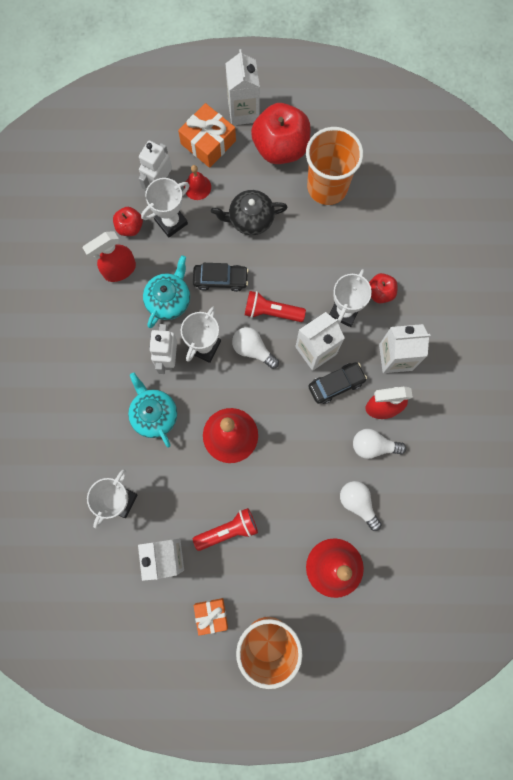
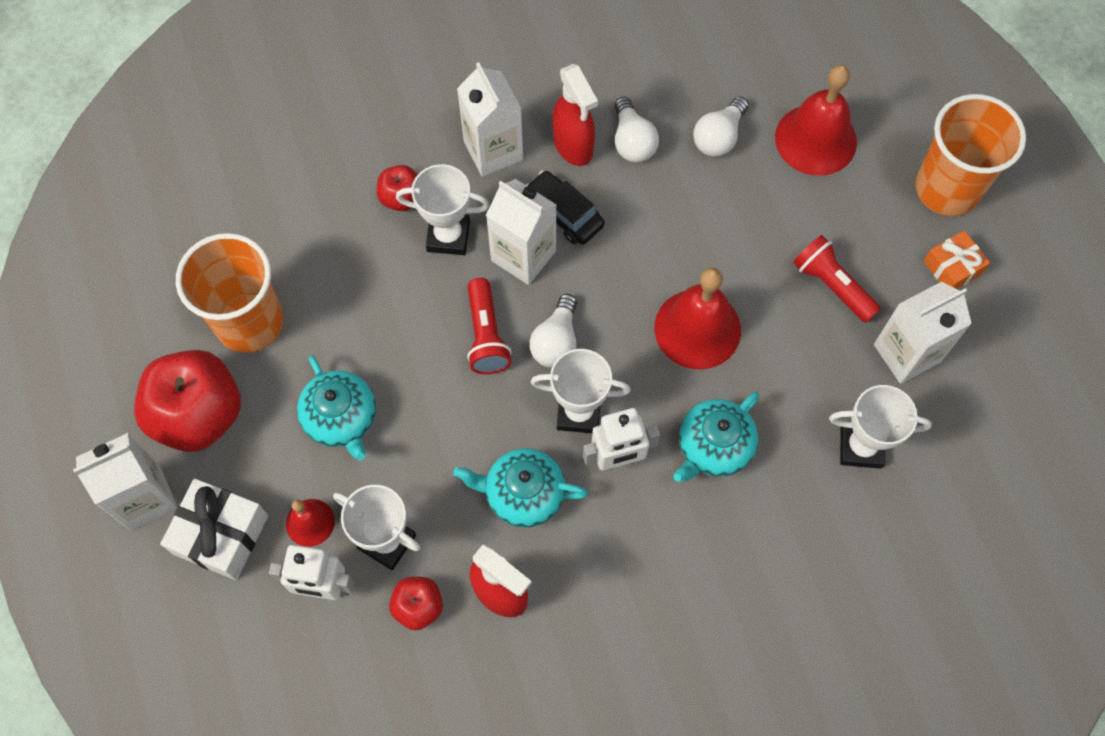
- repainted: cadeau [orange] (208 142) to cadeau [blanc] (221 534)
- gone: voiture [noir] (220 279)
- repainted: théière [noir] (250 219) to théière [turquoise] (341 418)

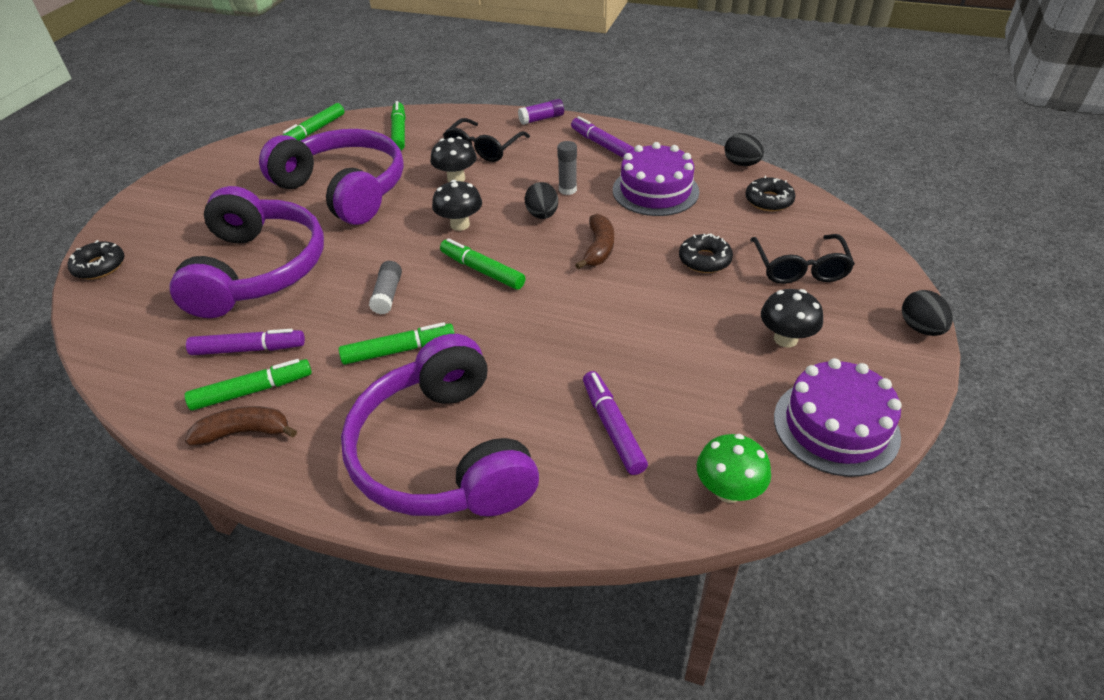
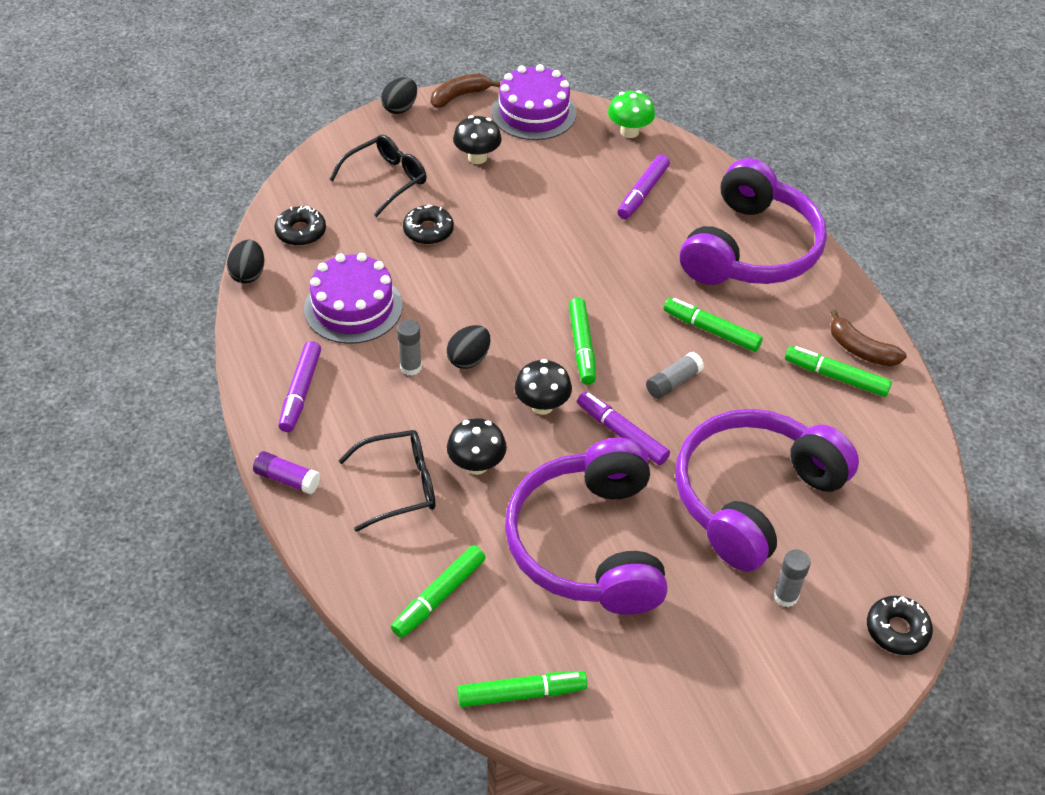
- shifted: feutre [violet] (248 349) to (622 434)
- shifted: banane [marron] (598 248) to (459 96)
- new: bâton de colle [gris] (785 596)

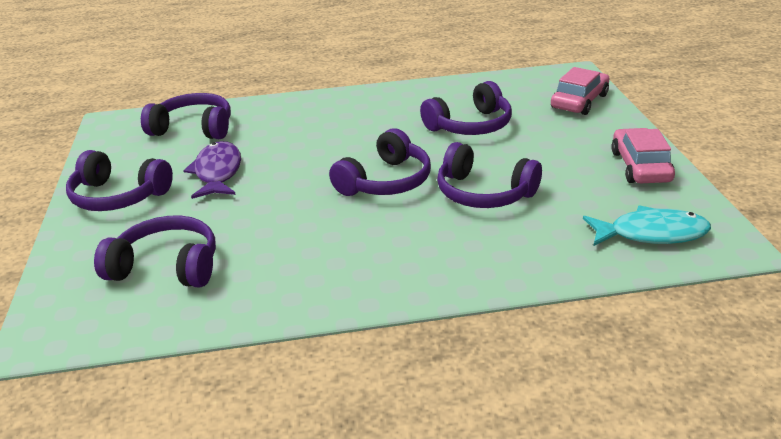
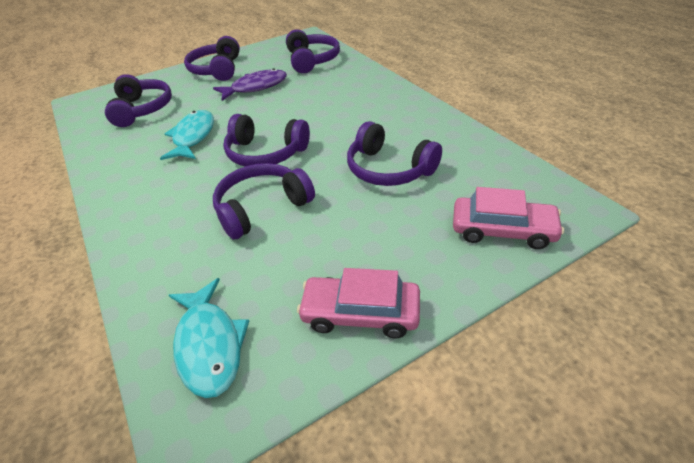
- rotated: casque audio [violet] (483 193) = (262 208) 45 degrees clockwise
- rotated: voiture [rose] (640 166) = (360 313) 150 degrees counterclockwise
- new: poisson [turquoise] (193 137)

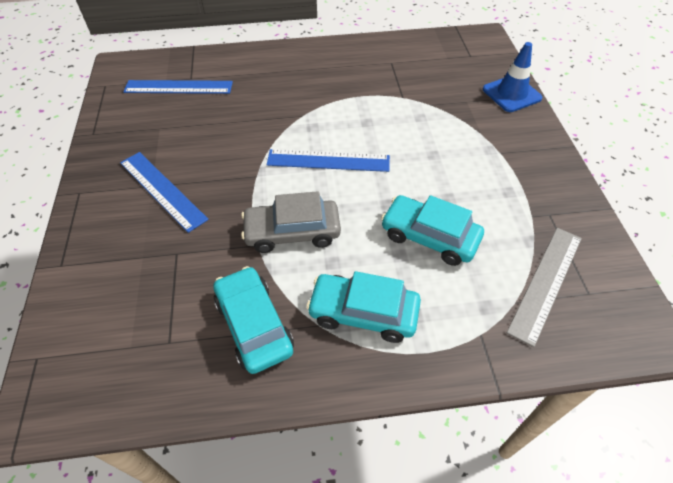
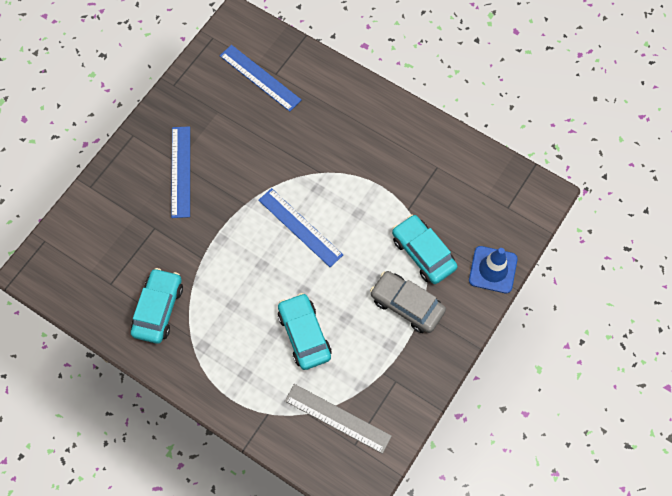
- shifted: voiture [gris] (292 232) to (407 305)
- shifted: voiture [turquoise] (363 313) to (423 253)
- rotated: règle [gris] (545 283) = (337 418) 45 degrees clockwise

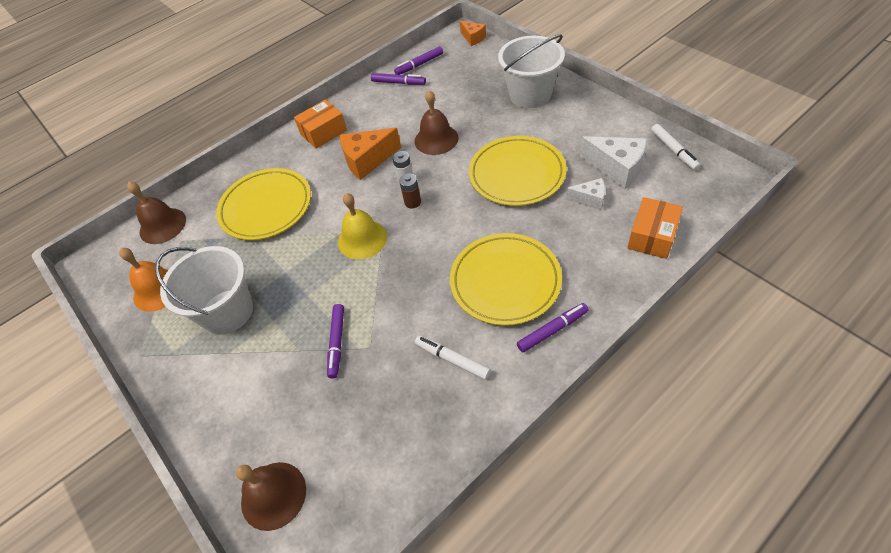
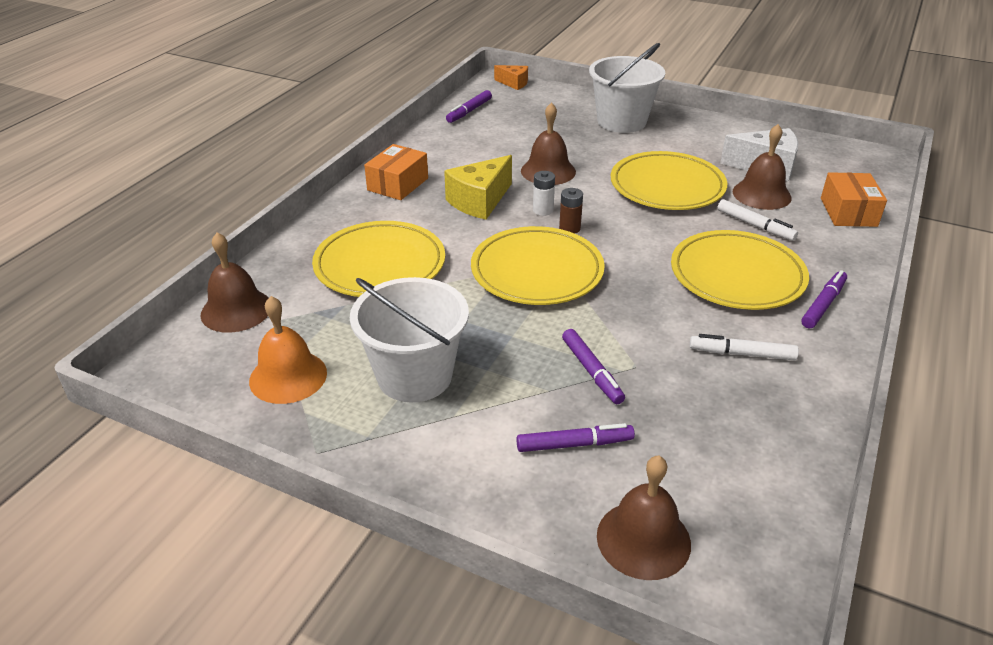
- swapped: cloche [jaune] (362 239) to assiette [jaune] (537 271)
- repainted: fromage [orange] (367 161) to fromage [jaune] (479 201)
- shifted: feutre [violet] (398 83) to (574 444)
- swapped: fromage [blanc] (589 199) to cloche [marron] (761 194)
- shifted: feutre [blanc] (673 150) to (755 225)

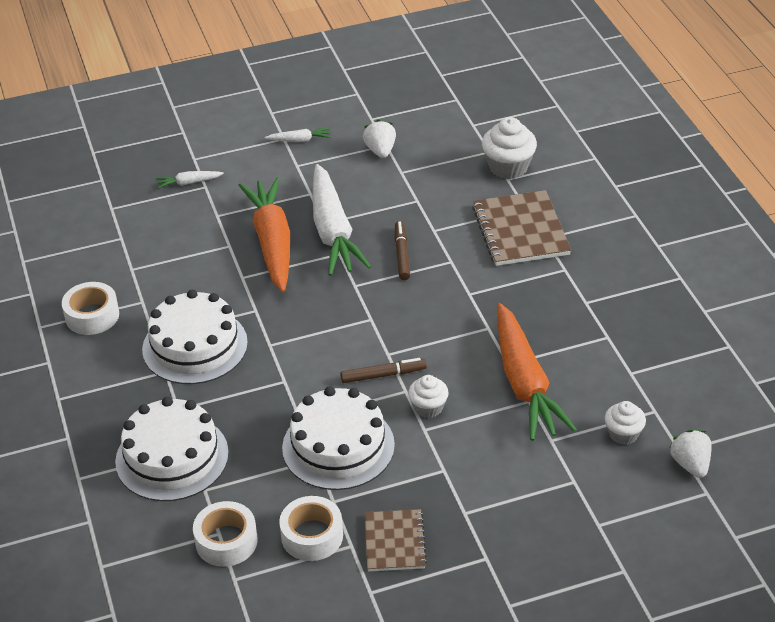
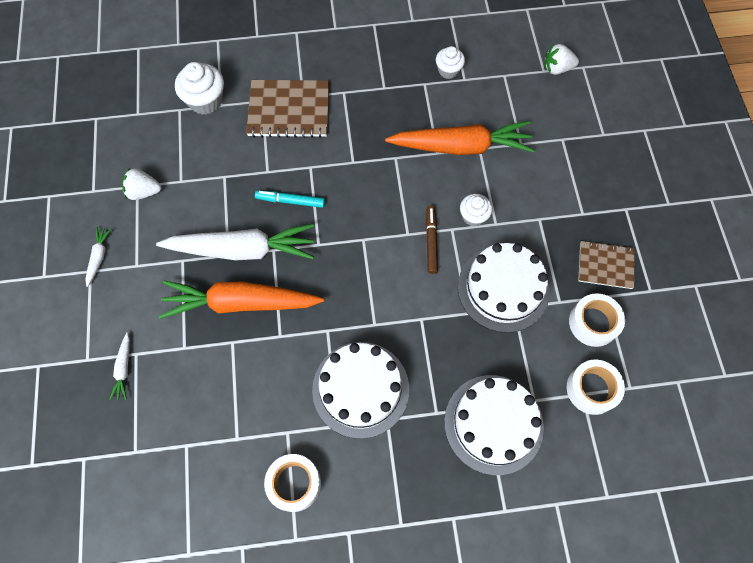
- repainted: feutre [marron] (402 254) to feutre [turquoise] (290 201)
- shifted: muffin [blanc] (623 434) to (448 70)

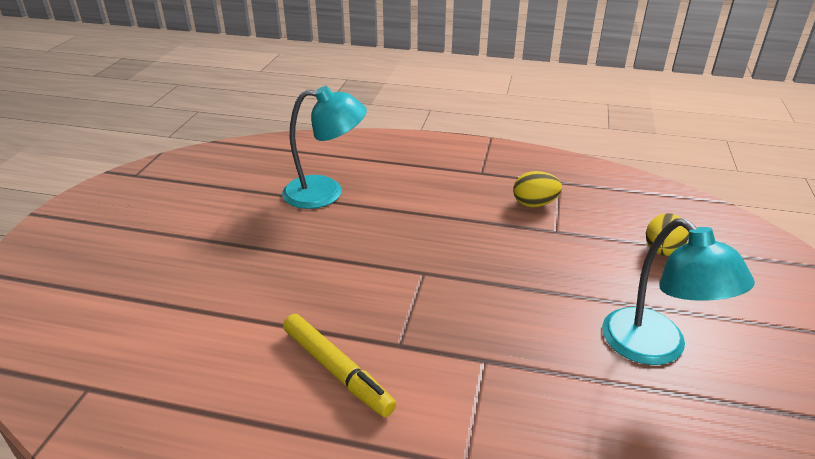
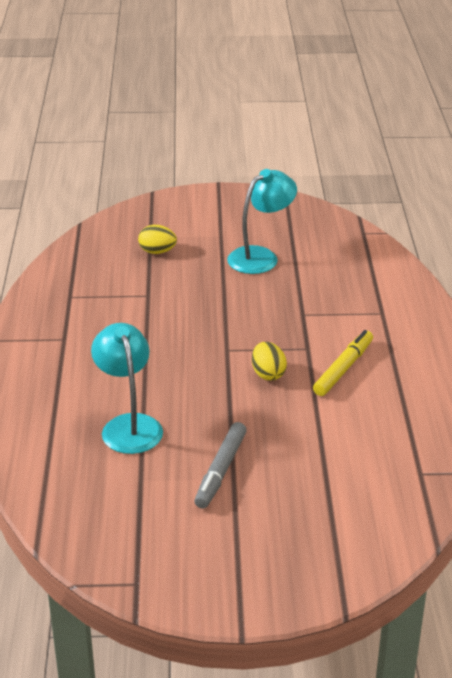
- shifted: œuf [jaune] (534 204) to (268 374)
- new: feutre [gris] (220 471)

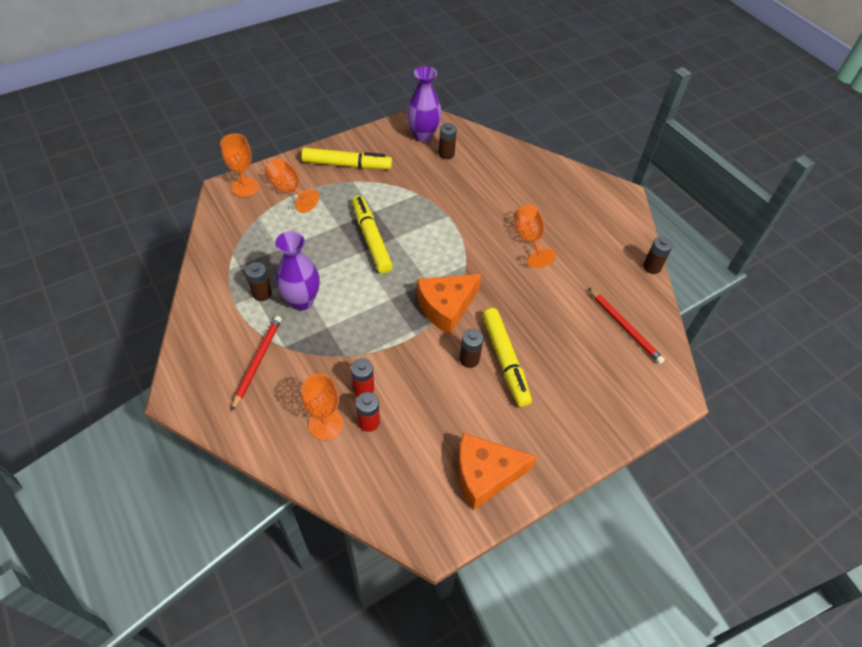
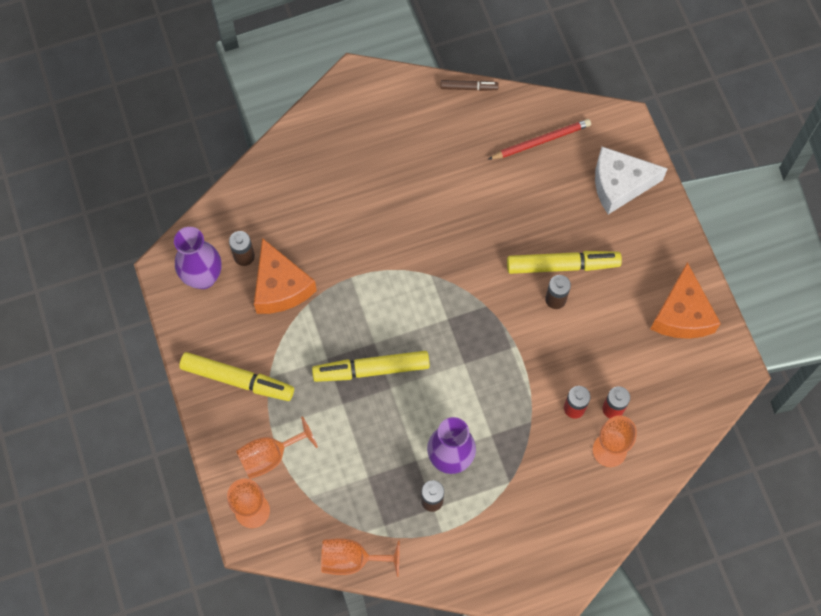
- gone: crayon [rouge] (257 361)
- rotated: feutre [jaune] (347 165) = (237 380) 90 degrees clockwise
- shifted: fromage [orange] (446 307) to (280 287)
- shifted: verre à pied [orange] (529 240) to (352 560)
- swapped: pile [marron] (651 267) to feutre [marron] (469 87)
- new: fromage [blanc] (619 184)

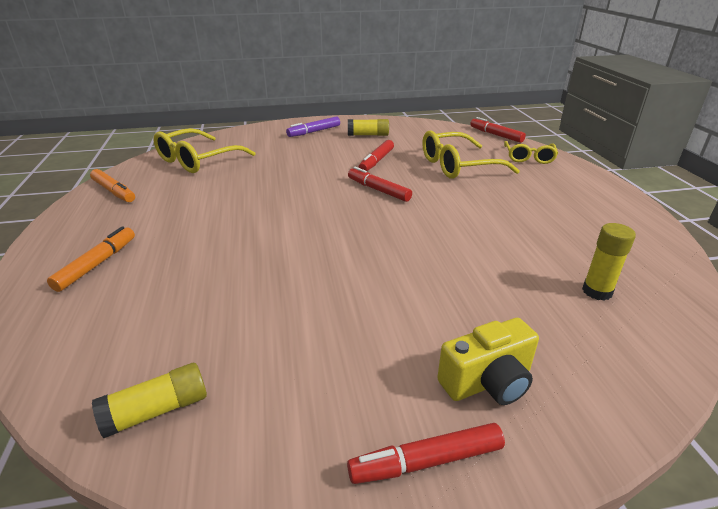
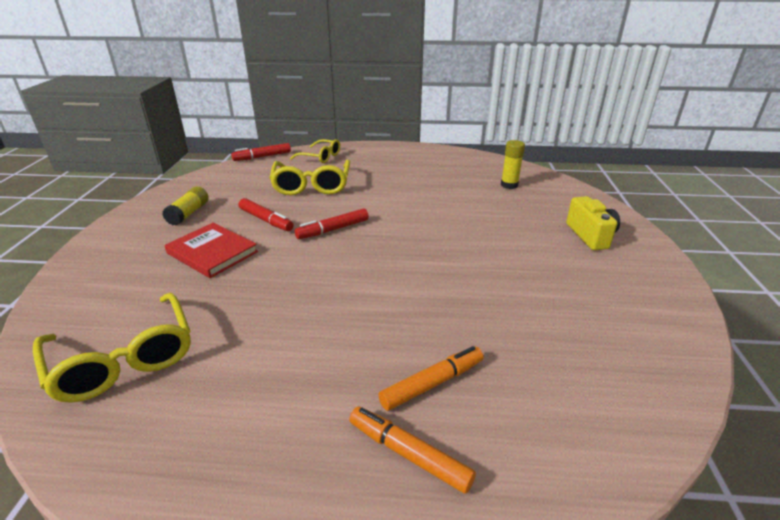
- shifted: feutre [orange] (114 191) to (432 384)
- gone: bâton de colle [jaune] (157 410)
- gone: feutre [violet] (314 132)
- gone: feutre [rouge] (427 461)
- new: livre [rouge] (212 252)

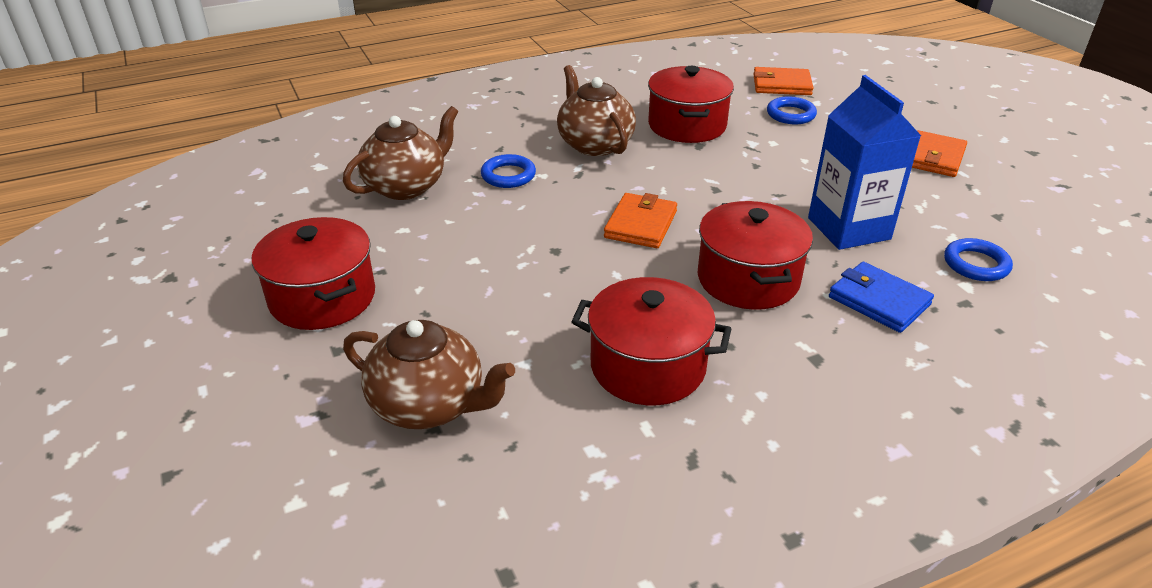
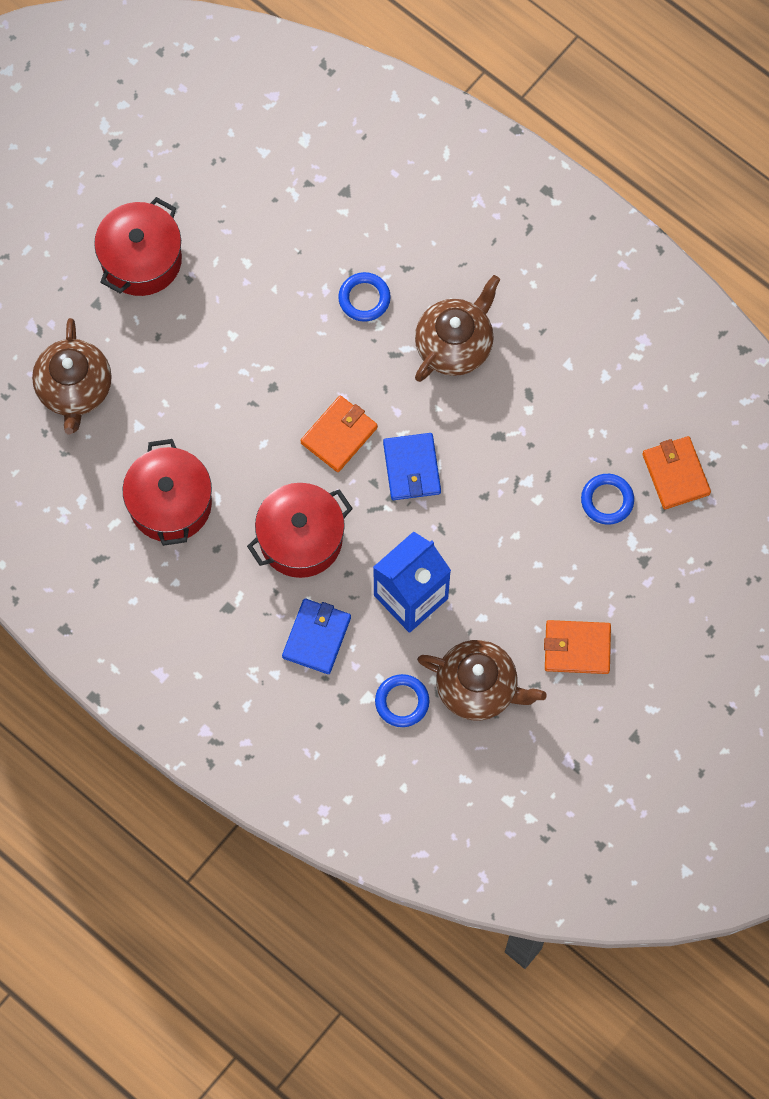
- shifted: théière [marron] (406 186) to (478 687)
- rotated: portefeuille [orange] (641 224) = (339 435) 45 degrees counterclockwise
- gone: marmite [rouge] (687 125)
- new: portefeuille [bleu] (411 468)

